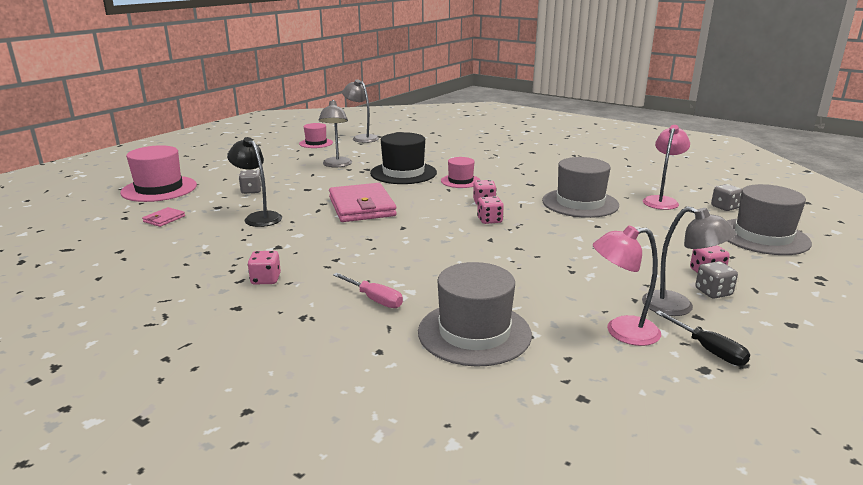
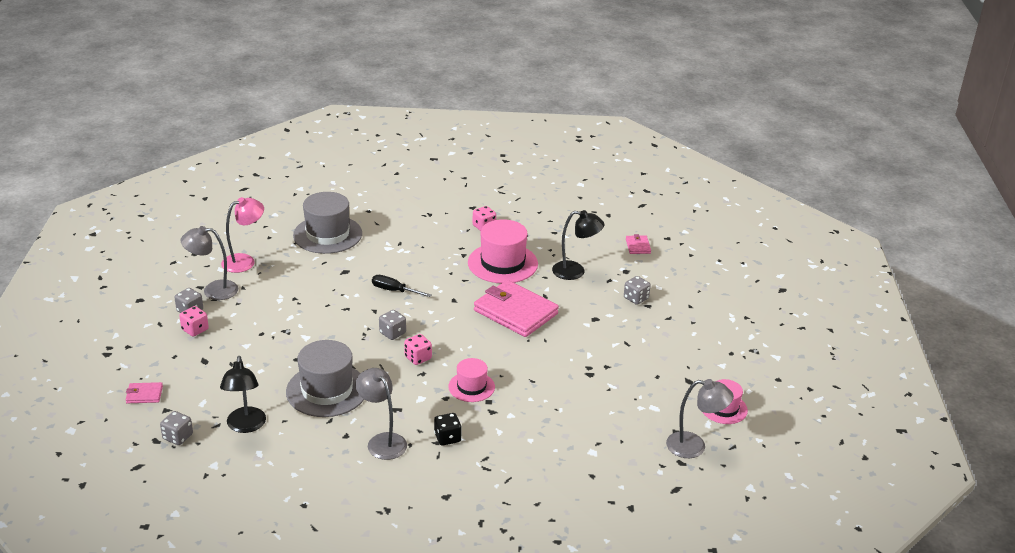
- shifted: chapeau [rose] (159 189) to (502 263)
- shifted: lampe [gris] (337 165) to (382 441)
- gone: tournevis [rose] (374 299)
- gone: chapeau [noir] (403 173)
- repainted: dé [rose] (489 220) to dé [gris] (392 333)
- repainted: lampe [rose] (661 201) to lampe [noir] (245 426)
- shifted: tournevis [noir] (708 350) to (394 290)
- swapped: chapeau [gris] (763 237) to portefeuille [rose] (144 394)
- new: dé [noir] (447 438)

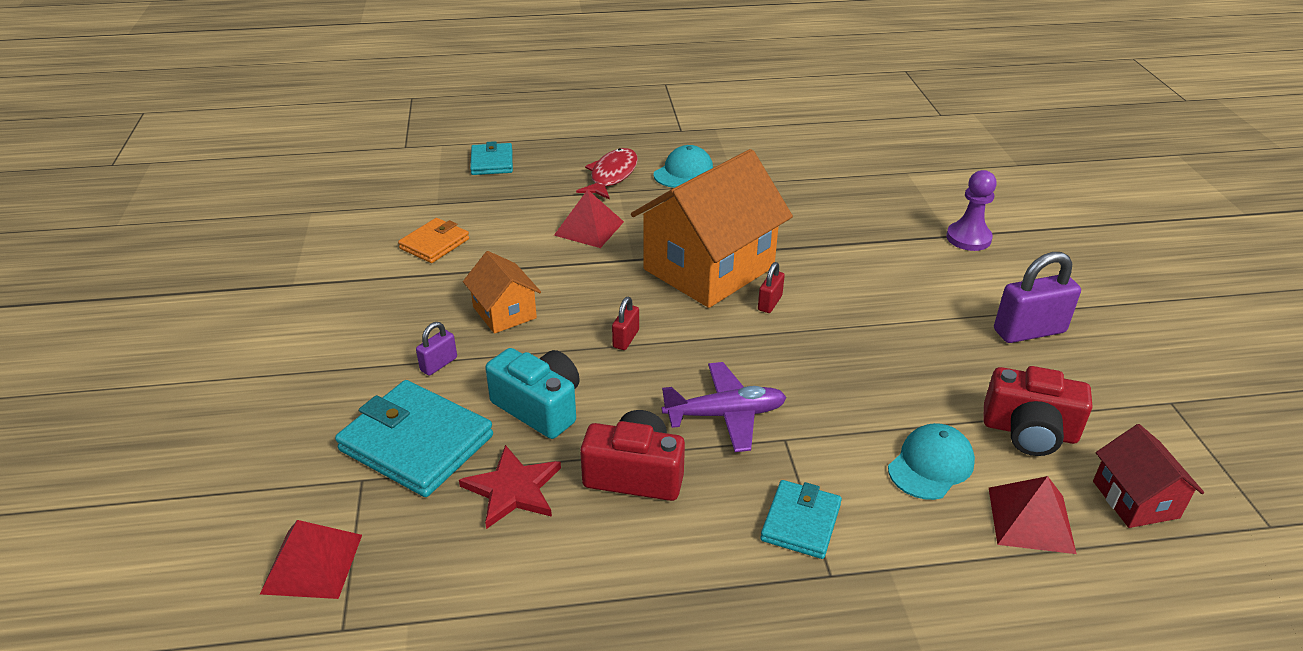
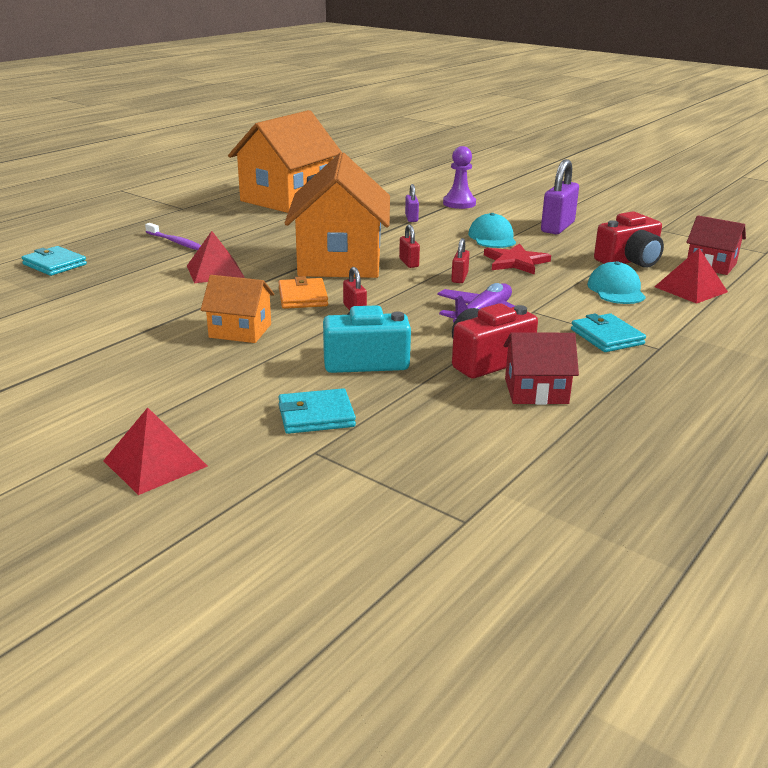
- shifted: pyramide [rouge] (312 563) to (155 463)
- scaled: portefeuille [turquoise] (416 443) = (316 416) x0.58
- shifted: portefeuille [orange] (434 244) to (302 297)
- shifted: cadenas [violet] (439 364) to (411 218)
- shifted: étoile [rouge] (513 489) to (515 262)
- swapped: poisson [rouge] (612 175) to brosse à dents [violet] (176 242)
- shifted: casquette [turquoise] (683 172) to (492 237)
- new: maison [orange] (287 199)
- new: cadenas [rouge] (459 278)
- new: maison [rouge] (536 391)

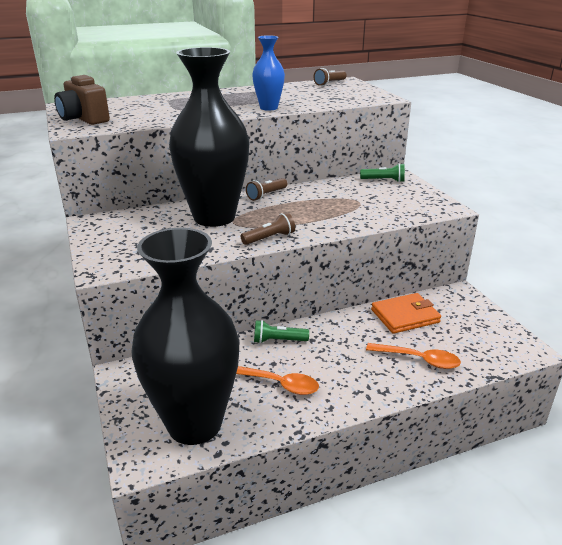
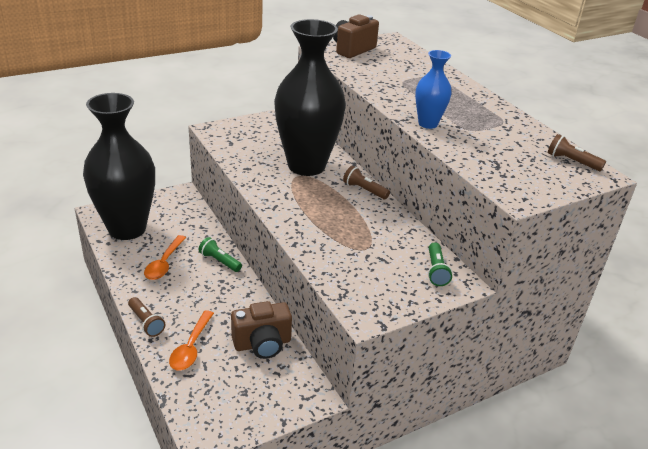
- shifted: lampe de poche [marron] (269 238) to (146 322)
- rotated: lampe de poche [vert] (278 341) = (219 261) 45 degrees counterclockwise
- swapped: portefeuille [orange] (405 316) to appareil photo [marron] (262 344)

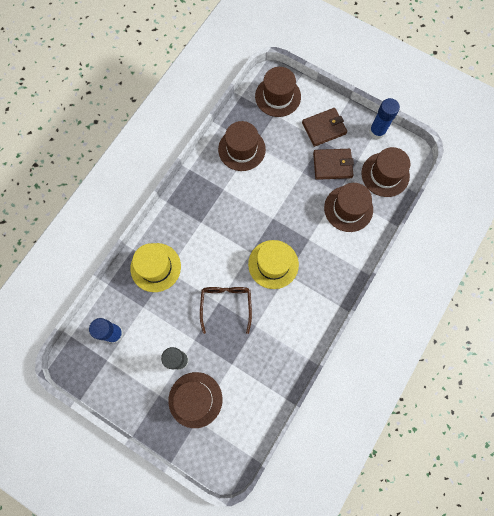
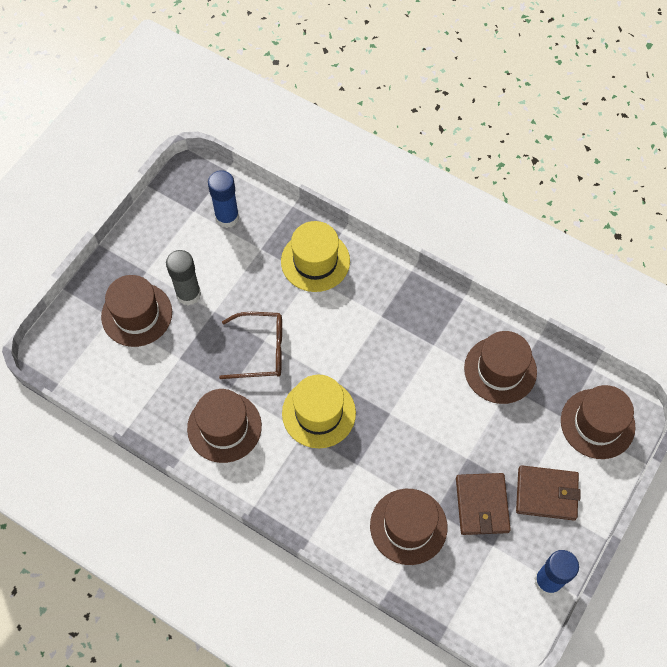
- rotated: portefeuille [marron] (324 128) = (546 494) 60 degrees counterclockwise
- shifted: chapeau [marron] (385 174) to (224 427)

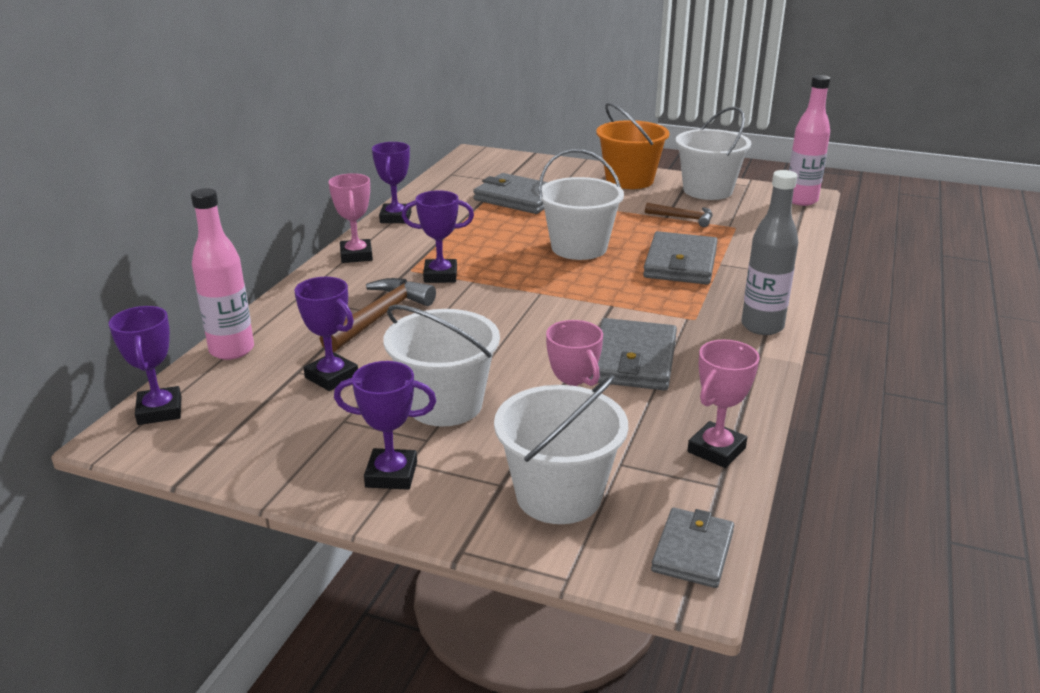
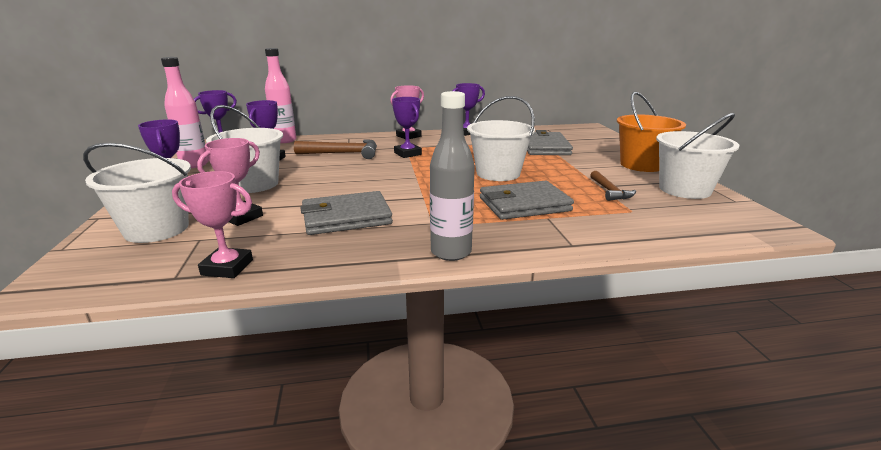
- gone: portefeuille [gris] (692 551)
- shifted: bouteille [rose] (801 200) to (194 164)

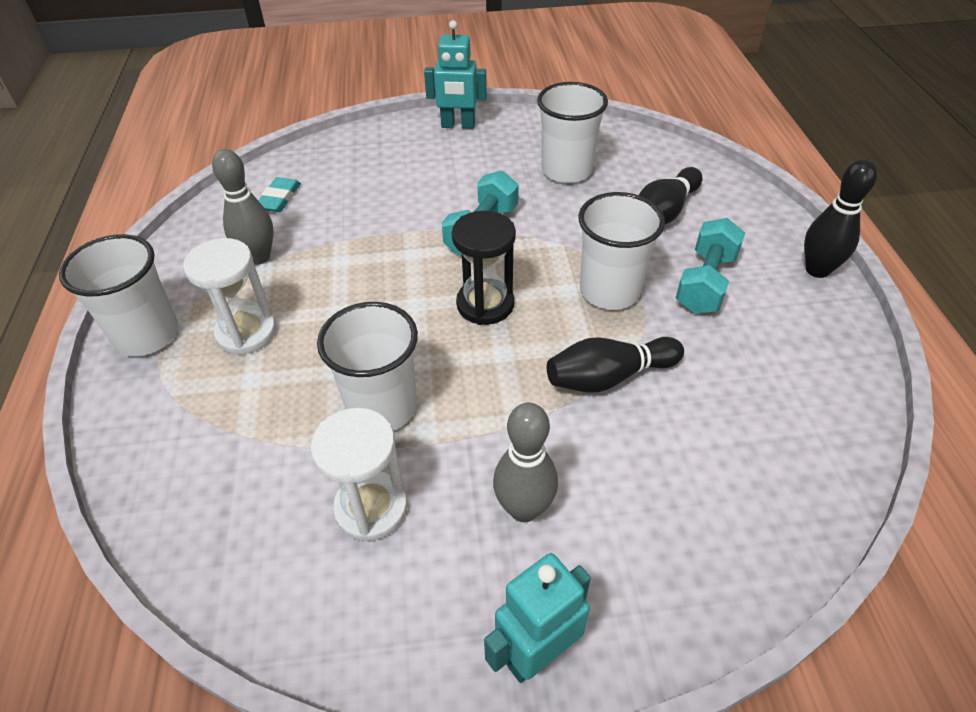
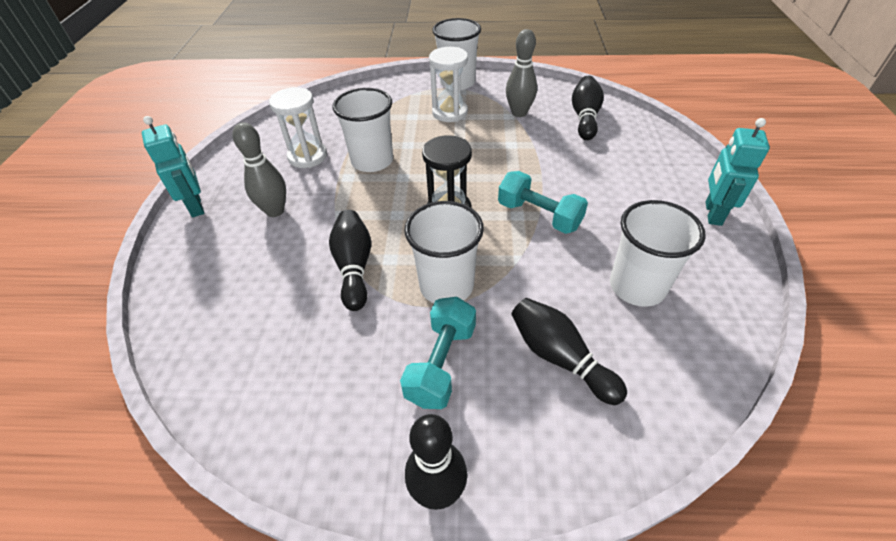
- swapped: gomme [turquoise] (279 198) to quille [noir] (585 117)
- rotated: haltère [turquoise] (705 283) = (441 363) 75 degrees clockwise

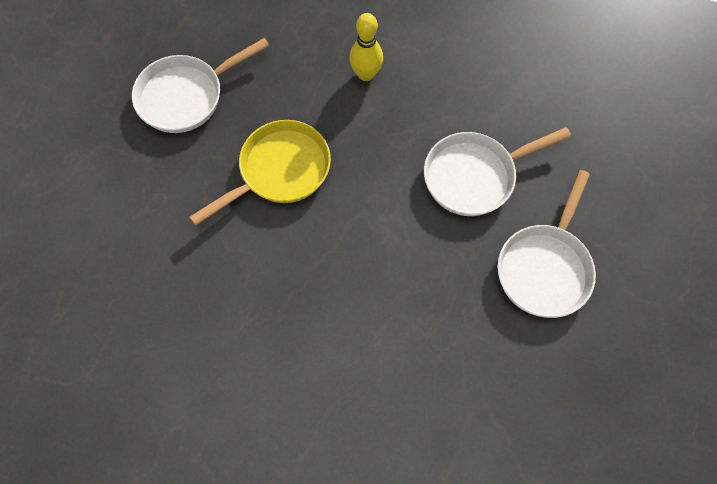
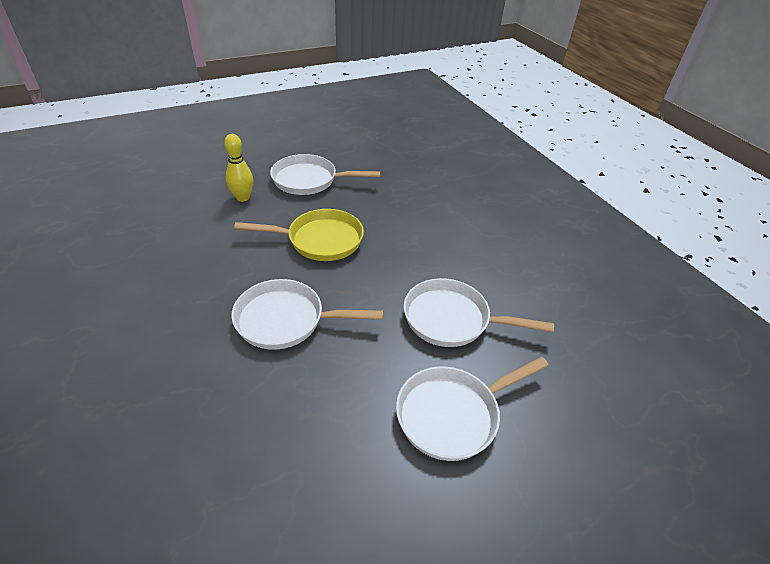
- shifted: quille [jaune] (366 74) to (243 198)
- new: poêle [blanc] (286 320)

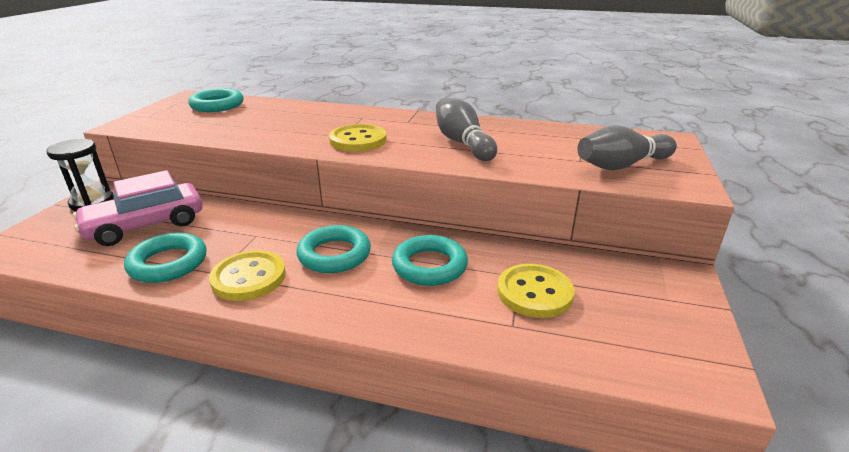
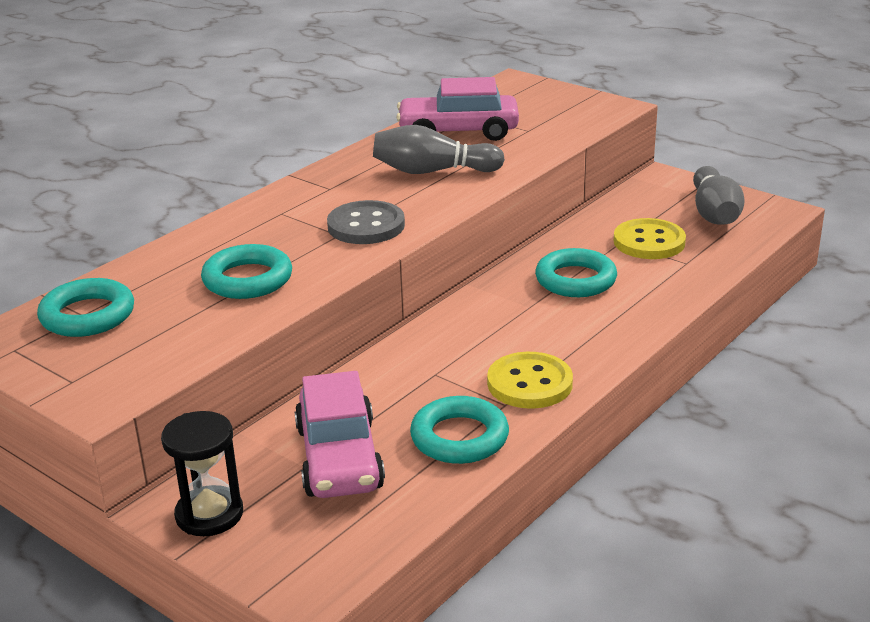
- shifted: anneau [turquoise] (334 254) to (247 279)
- repainted: bouton [jaune] (358 140) to bouton [gris] (366 226)
- shifted: quille [gris] (622 165) to (714 213)
- new: voiture [rose] (458 132)

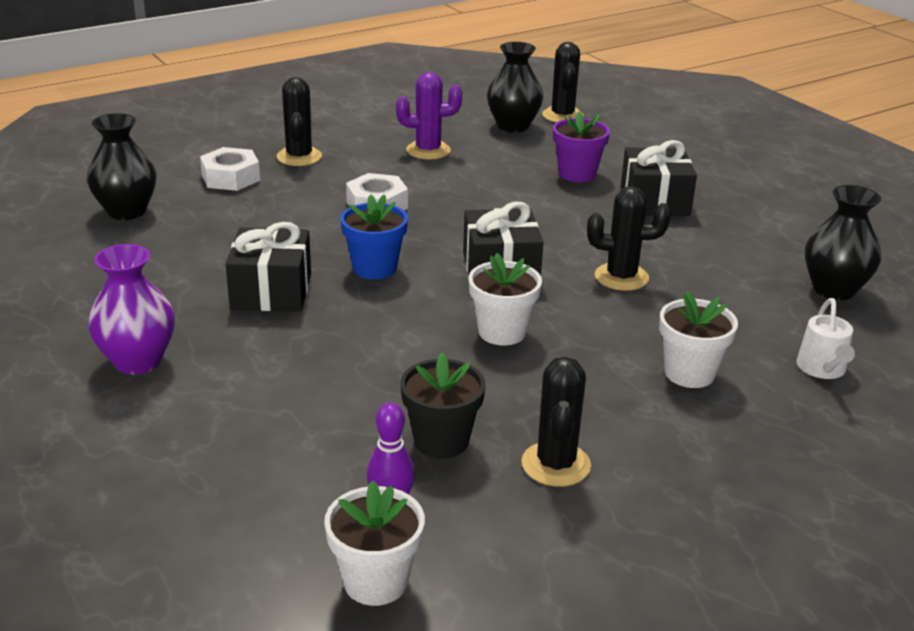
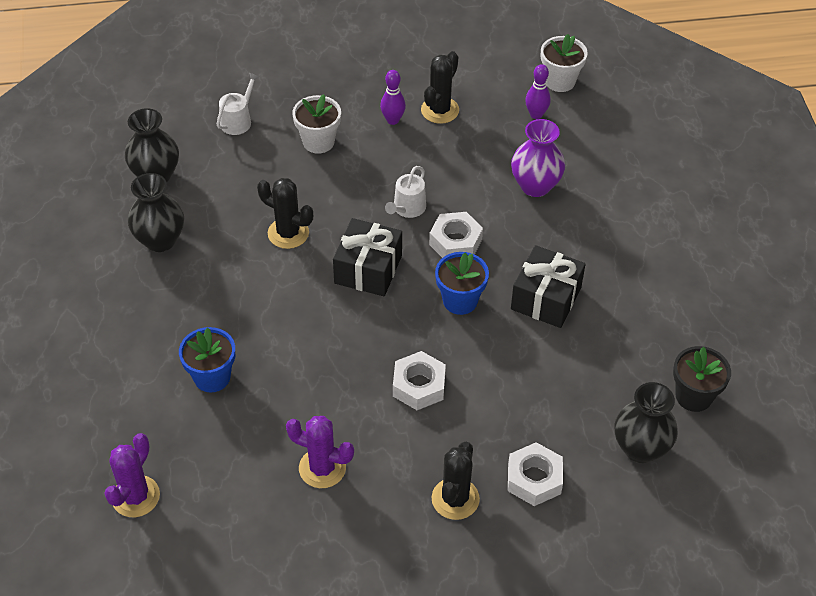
- shifted: vase [violet] (138 361) to (535 186)
- shifted: pot de fleurs [noir] (441 441) to (693 396)
- swapped: pot de fleurs [blanc] (502 332) to arrosoir [blanc] (407 208)
- shifted: vase [noir] (513 126) to (160 240)
- repainted: cactus [noir] (562 116) to cactus [violet] (135 496)
- repainted: pot de fleurs [violet] (577 174) to pot de fleurs [bleu] (212 377)
- gone: cadeau [noir] (655 201)
- new: quille [violet] (393 120)
- new: écrou [blanc] (455 242)

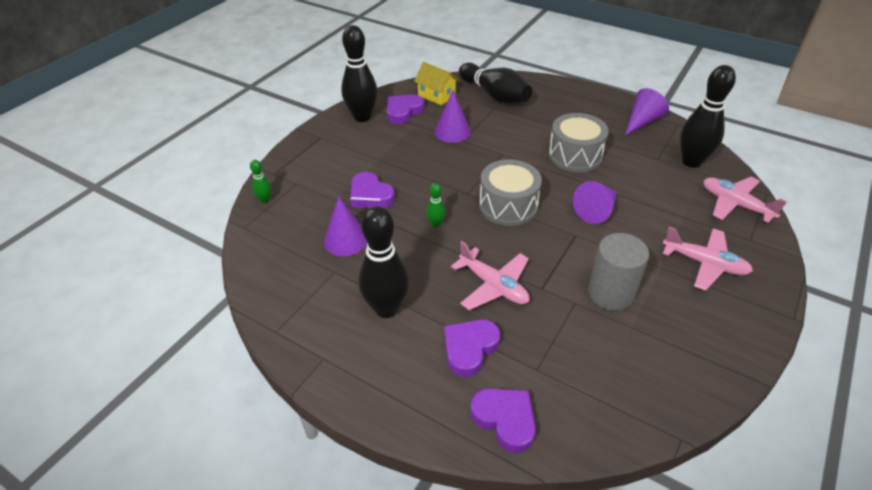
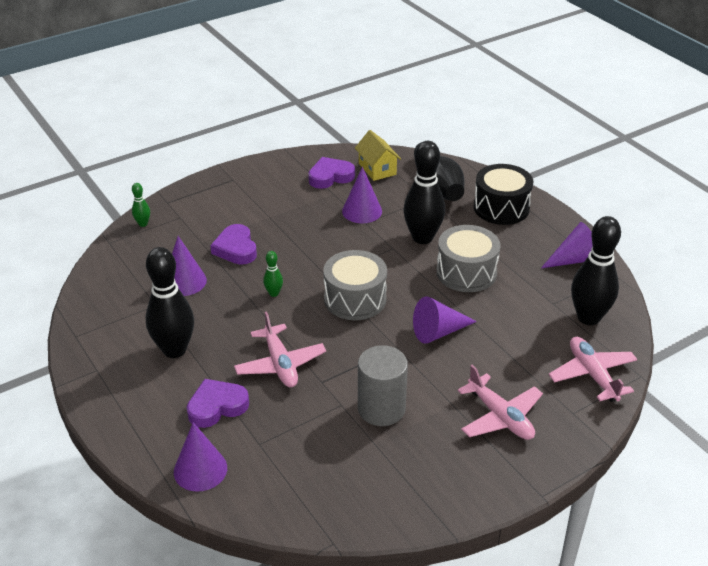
- shifted: quille [noir] (362 117) to (422 238)
- swapped: cœur [violet] (505 419) to cône [violet] (200 469)
- new: tambour [noir] (501 208)

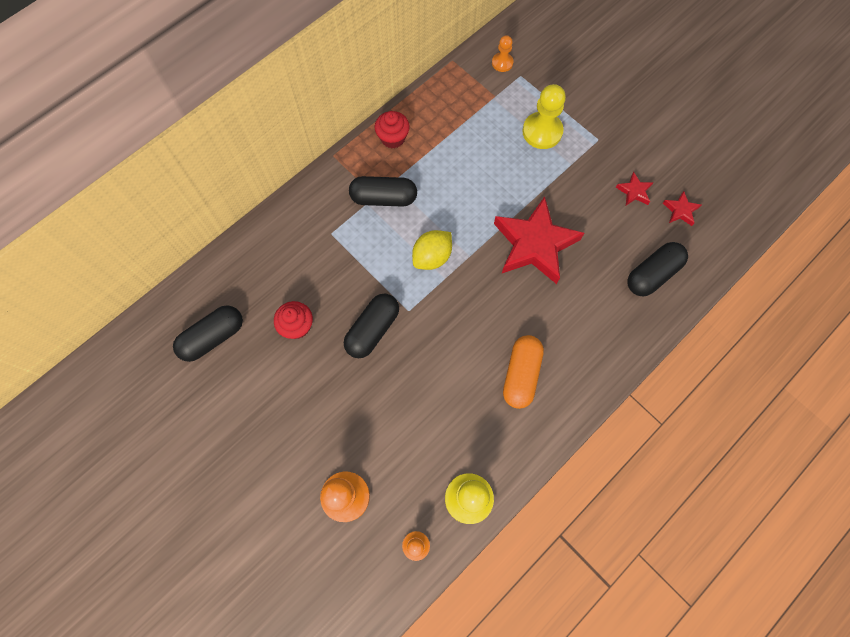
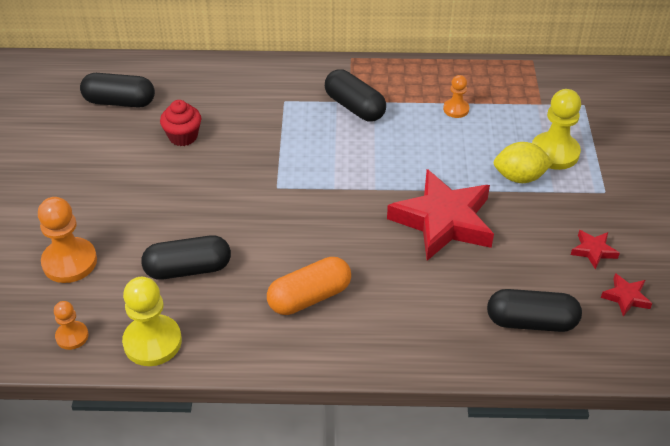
- shifted: gélule [noir] (373 330) to (188 269)
- gone: muffin [rouge] (393 138)
- shifted: citron [jaune] (432 257) to (519 177)
- shifted: pion [orange] (502 63) to (456 109)

